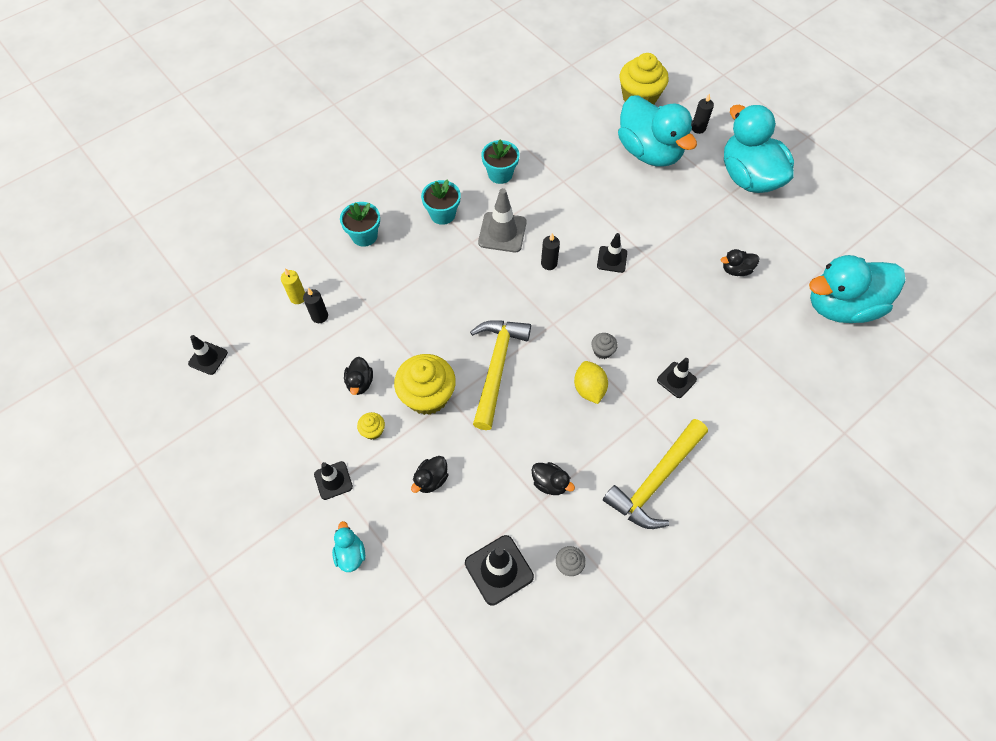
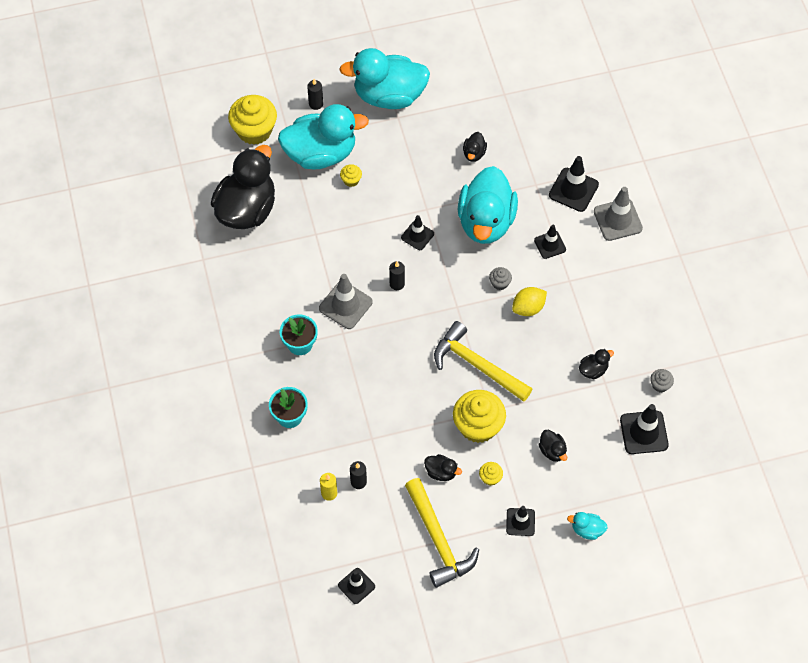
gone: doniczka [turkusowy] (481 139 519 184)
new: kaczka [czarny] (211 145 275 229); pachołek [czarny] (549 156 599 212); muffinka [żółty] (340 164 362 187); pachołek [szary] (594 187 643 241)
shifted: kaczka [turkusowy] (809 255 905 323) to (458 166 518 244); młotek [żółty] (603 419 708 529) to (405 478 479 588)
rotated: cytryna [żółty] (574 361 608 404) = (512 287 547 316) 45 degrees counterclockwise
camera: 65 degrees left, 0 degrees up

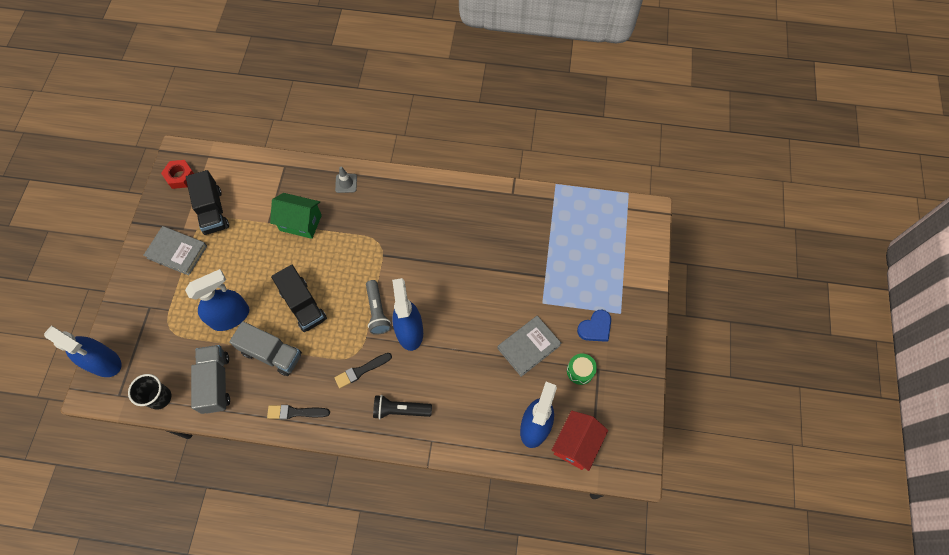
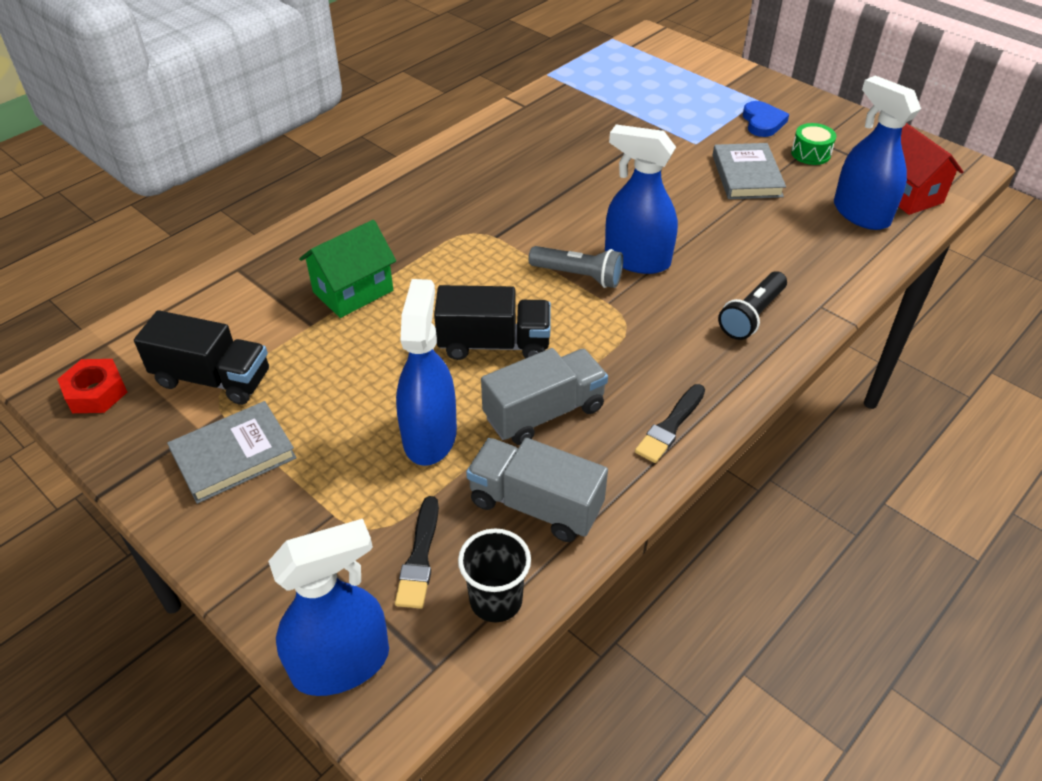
gone: pachołek [szary] (335 166 357 193)
shifted: pędzel [czarny] (334 353 392 388) to (395 496 439 609)
camera: 55 degrees left, 20 degrees down

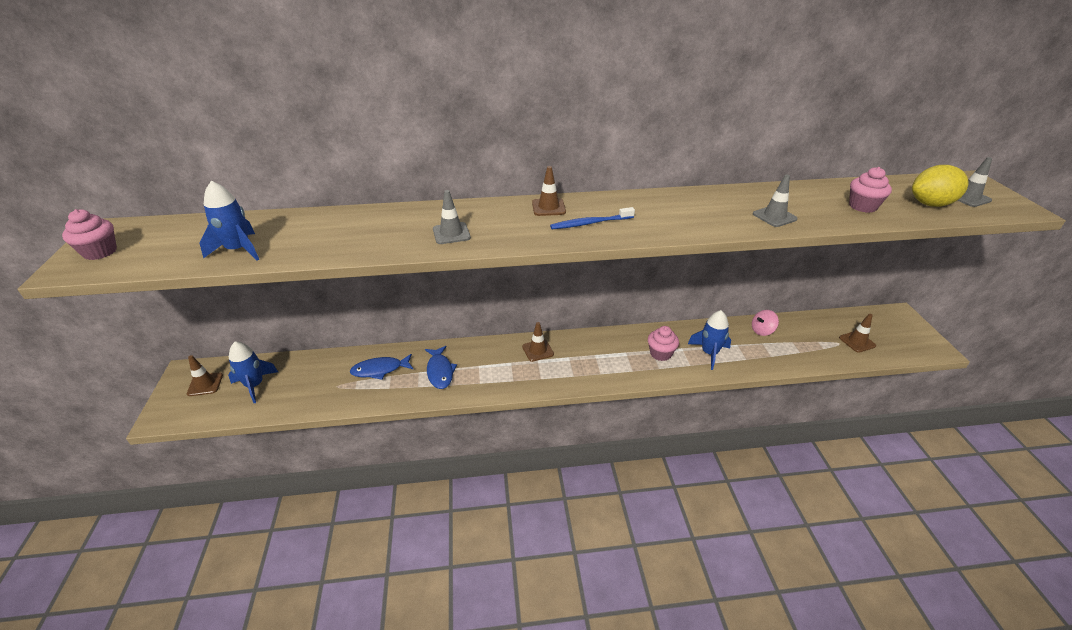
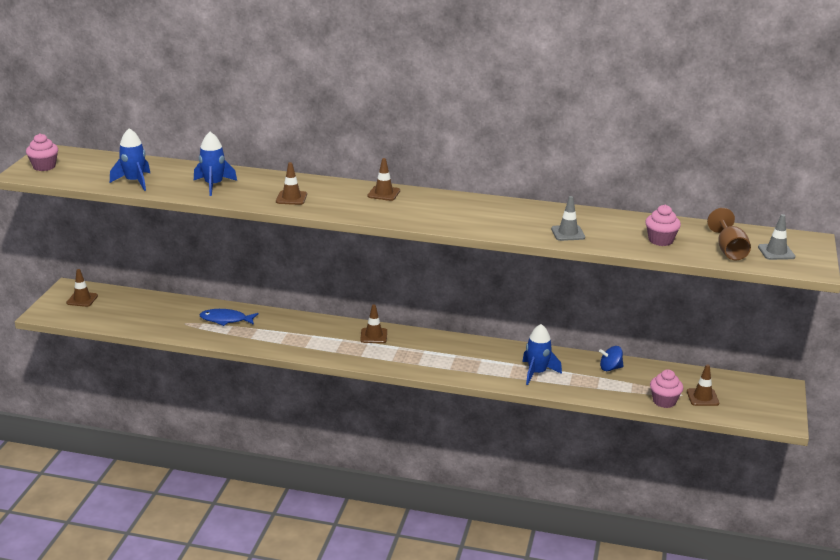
gone: szczoteczka do zębów [niebieski] (550 207 635 229); ryba [niebieski] (425 346 457 389)
shifted: muffinka [różowy] (648 326 679 361) to (650 369 683 408); rakieta [niebieski] (228 341 278 403) to (194 132 237 196)
swapped: cytryna [żółty] (912 165 968 207) to kielich [brązowy] (707 208 751 260)
repainted: pachołek [szary] (433 190 471 244) to pachołek [brązowy] (276 162 307 205); bączek [różowy] (752 310 779 336) to bączek [niebieski] (599 346 624 371)
camera: 20 degrees right, 10 degrees down

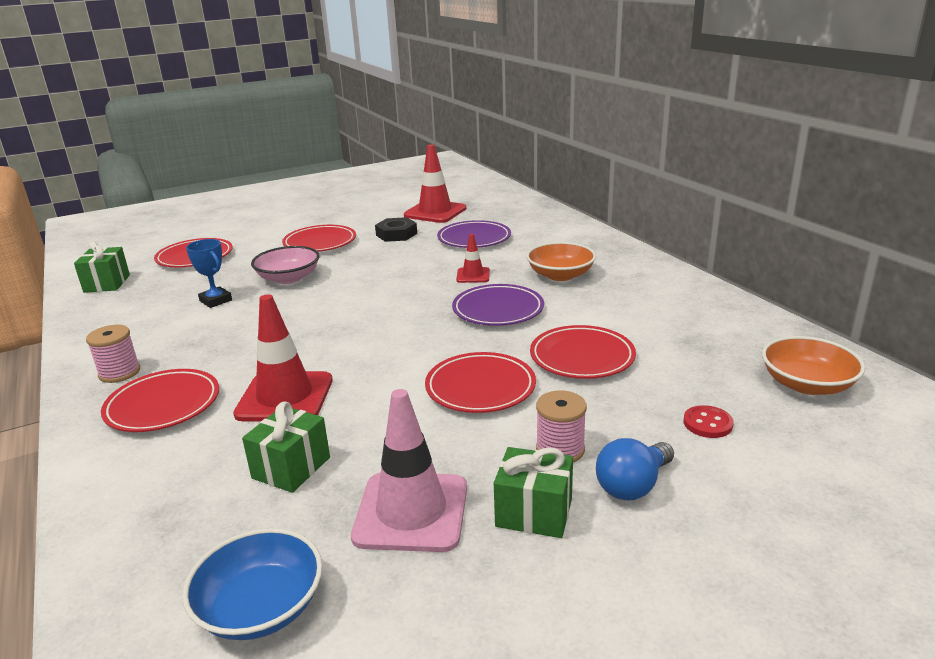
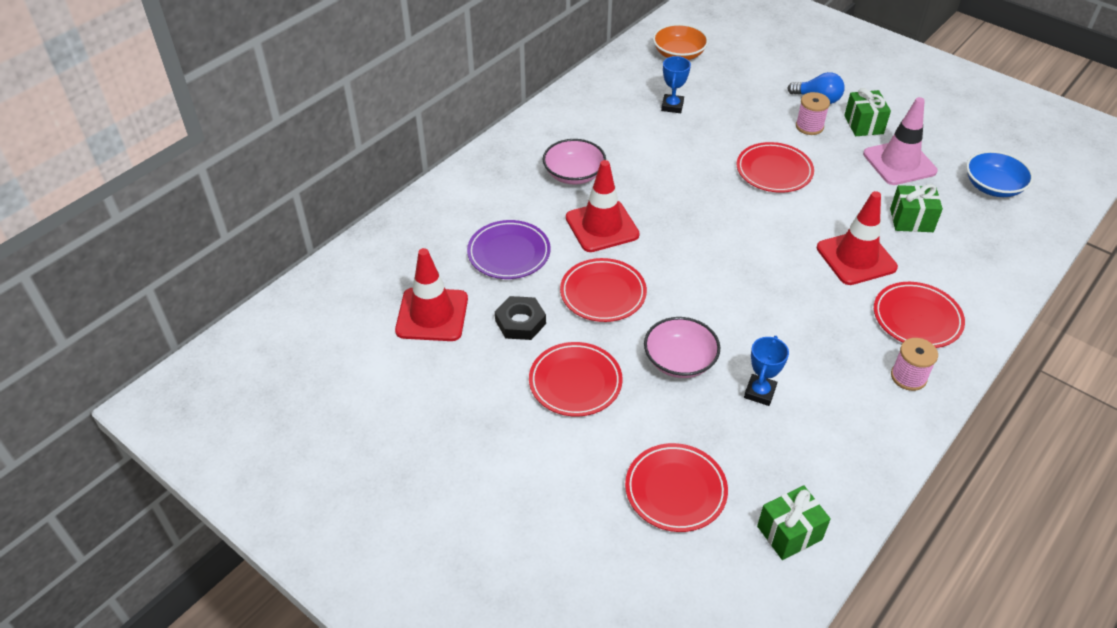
gone: talerz [fioletowy] (452 284 544 326); guzik [czerwony] (683 405 734 438)
new: puchar [niebieski] (661 56 691 113)
shifted: talerz [czerwony] (530 325 636 379) to (560 258 647 322)
repainted: miska [pomarańczowy] (526 242 596 281) to miska [różowy] (543 139 606 185)
scaled: pachołek [czerwony] (456 234 490 283) = (566 160 640 252) x1.91
camera: 115 degrees left, 20 degrees up

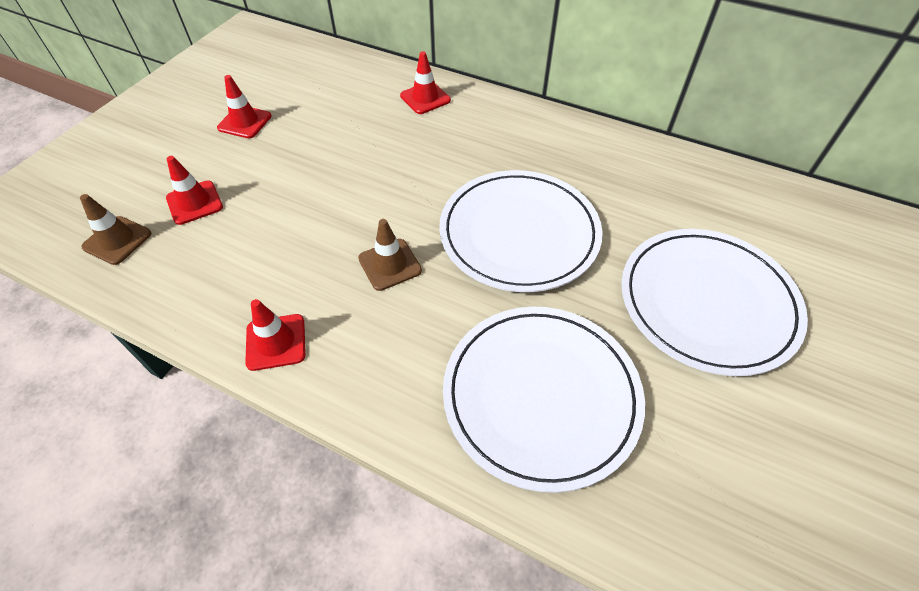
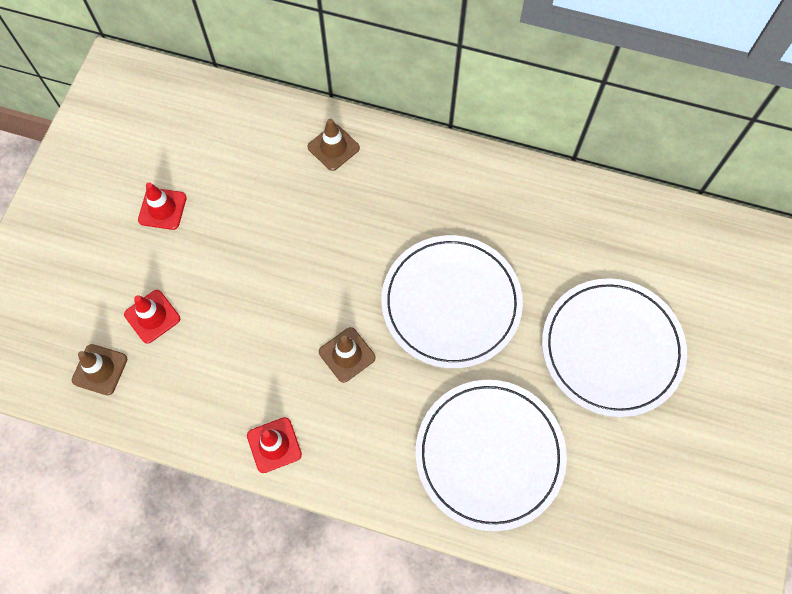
repainted: pachołek [czerwony] (400 51 451 114) to pachołek [brązowy] (308 119 360 171)
camera: 10 degrees left, 15 degrees up

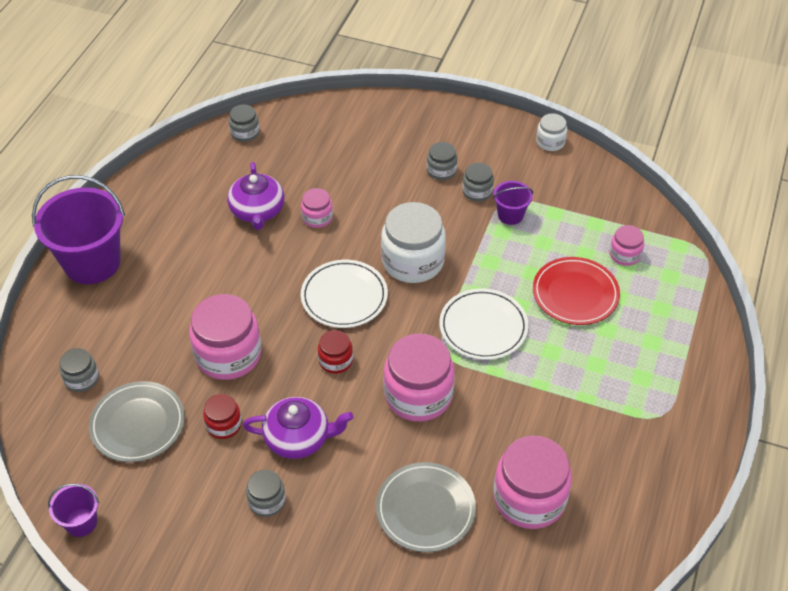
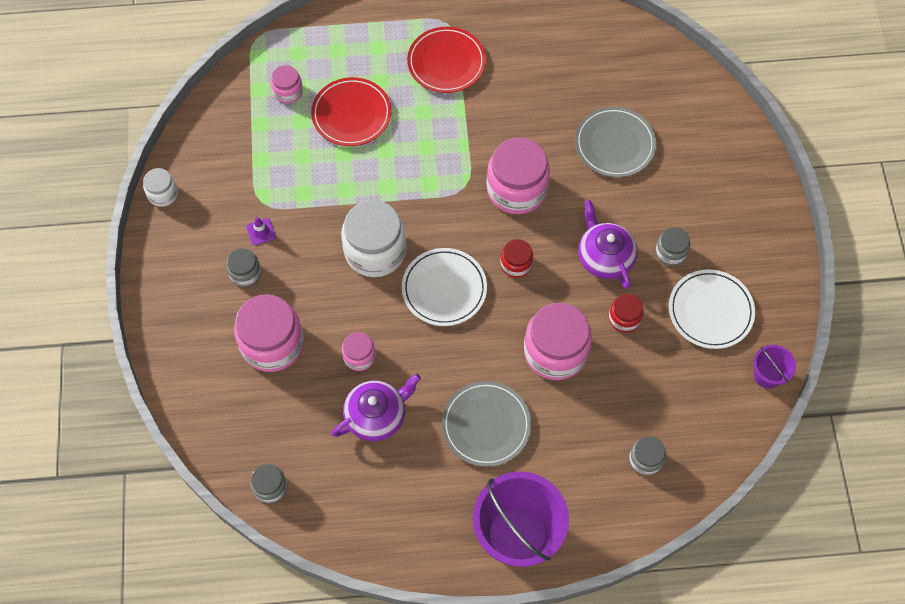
gone: wiadro [fioletowy] (493 181 533 225)
new: talerz [czerwony] (407 27 486 93)
shifted: talerz [biały] (439 289 528 360) to (669 270 755 349); talerz [szary] (89 381 185 462) to (442 381 531 467); słoik [różowy] (494 436 572 529) to (234 294 304 372)
swapped: słoik [szary] (462 163 494 202) to pachołek [fioletowy] (246 217 276 246)
camera: 115 degrees left, 15 degrees up

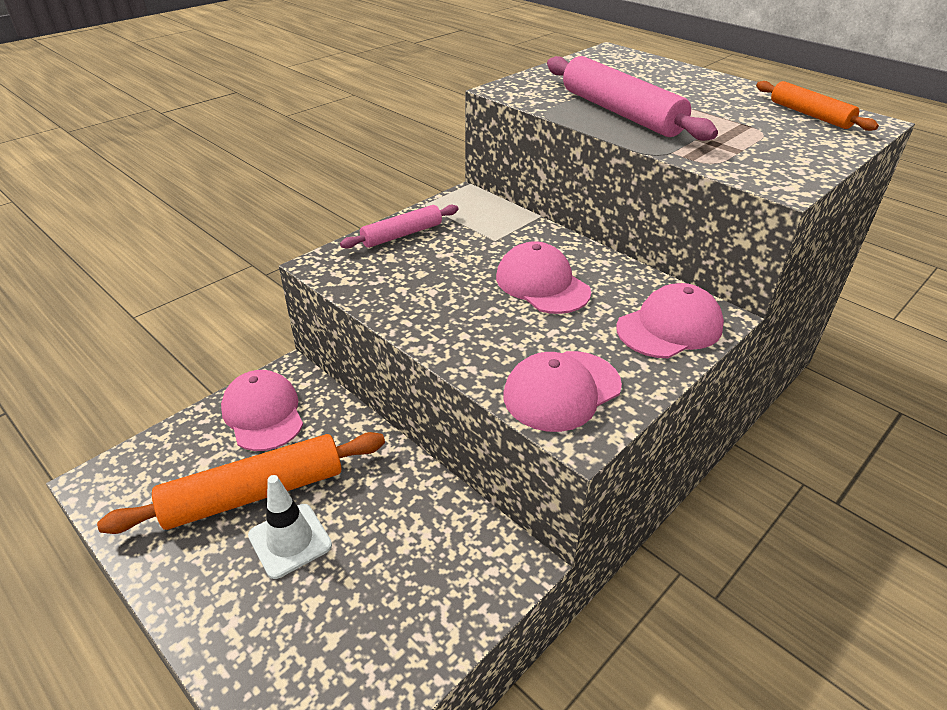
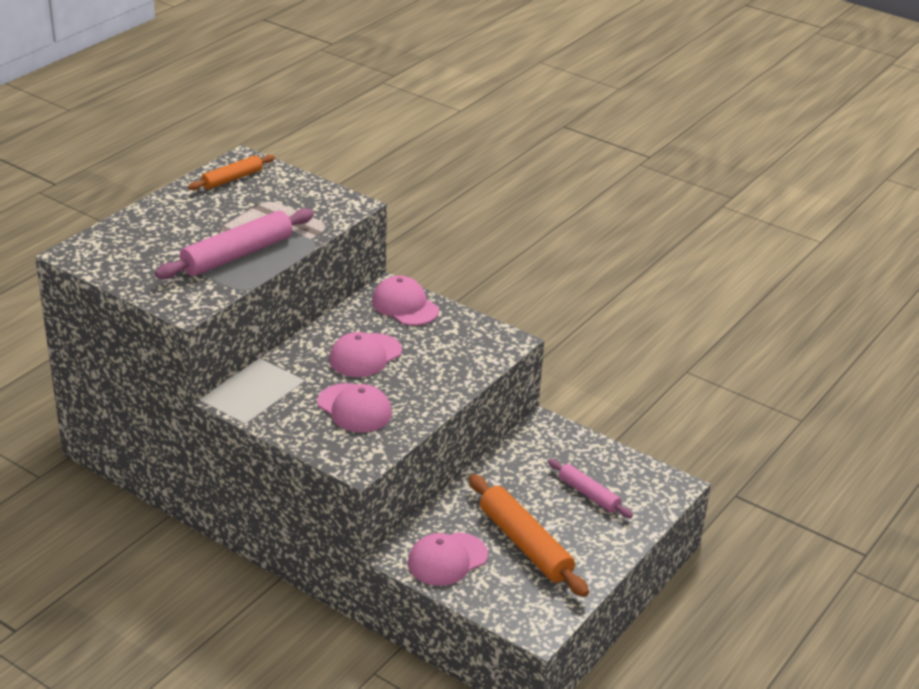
gone: pachołek [biały] (248 475 332 579)
shifted: wałek do ciasta [różowy] (340 205 458 249) to (548 459 633 518); czapka [różowy] (503 351 622 432) to (317 383 392 432)
camera: 100 degrees left, 5 degrees down

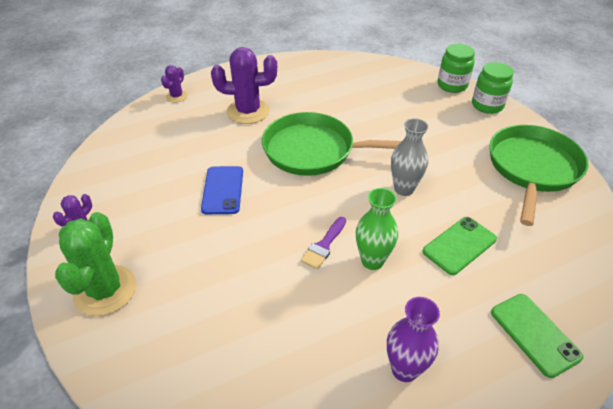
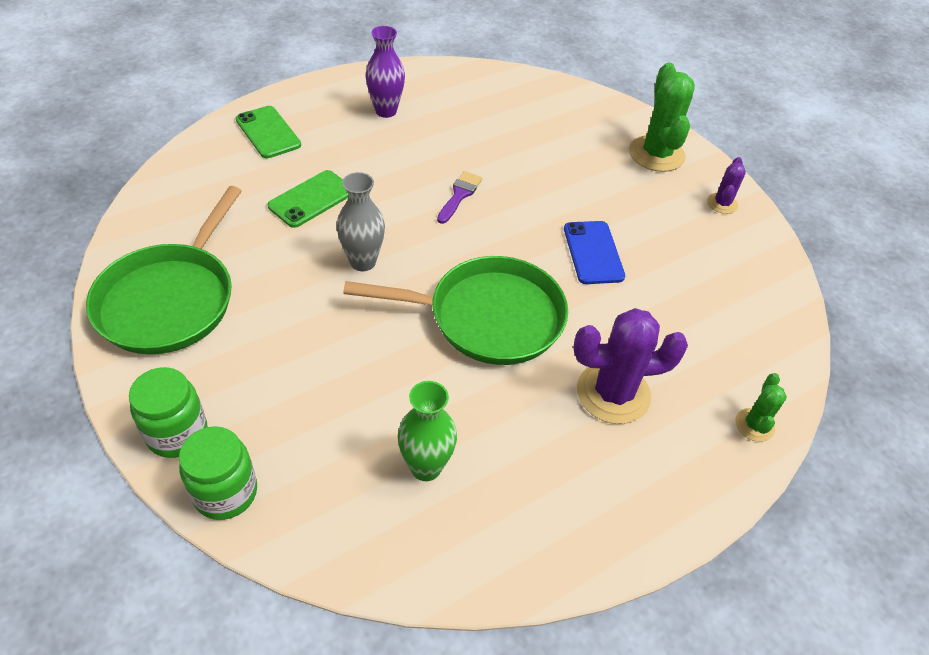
shifted: wazon [zielony] (356 188 398 270) to (398 381 457 481)
repainted: kaktus [fioletowy] (161 65 188 102) to kaktus [zielony] (735 373 787 442)
camera: 170 degrees right, 5 degrees up

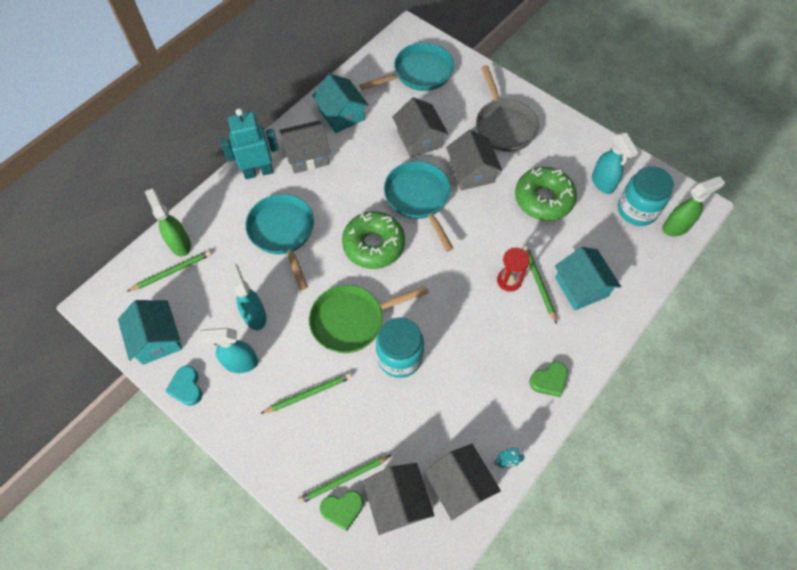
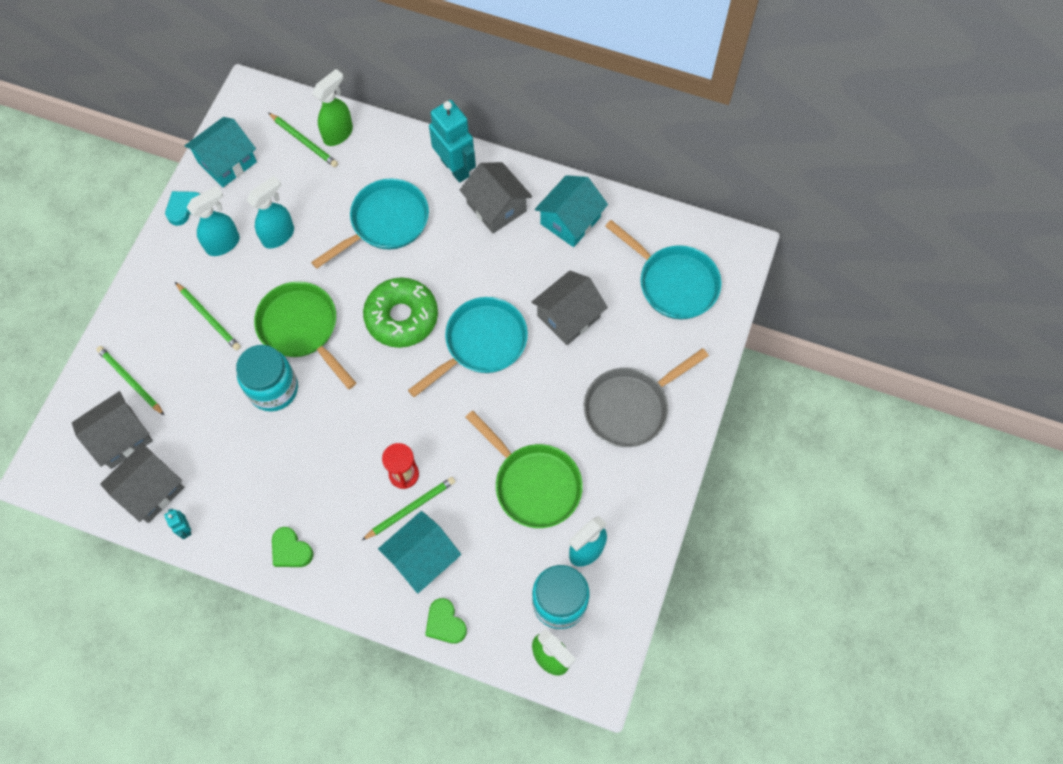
gone: domek [szary] (446 130 502 190)
shifted: serce [zielony] (320 491 363 531) to (425 598 467 644)
swapped: donut [zielony] (515 167 577 221) to patelnia [zielony] (465 410 583 528)
rotated: spryskiwacz [turkusowy] (199 328 258 373) = (187 186 240 256) 75 degrees clockwise
camera: 70 degrees right, 5 degrees up

